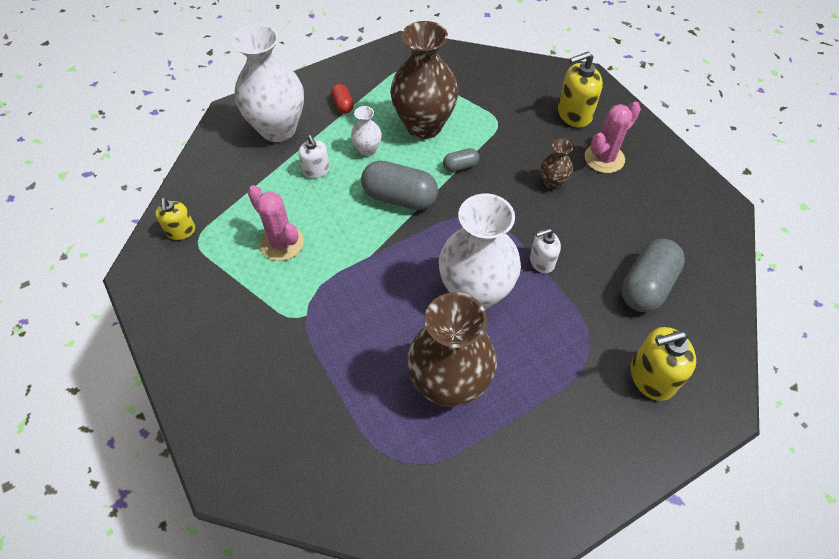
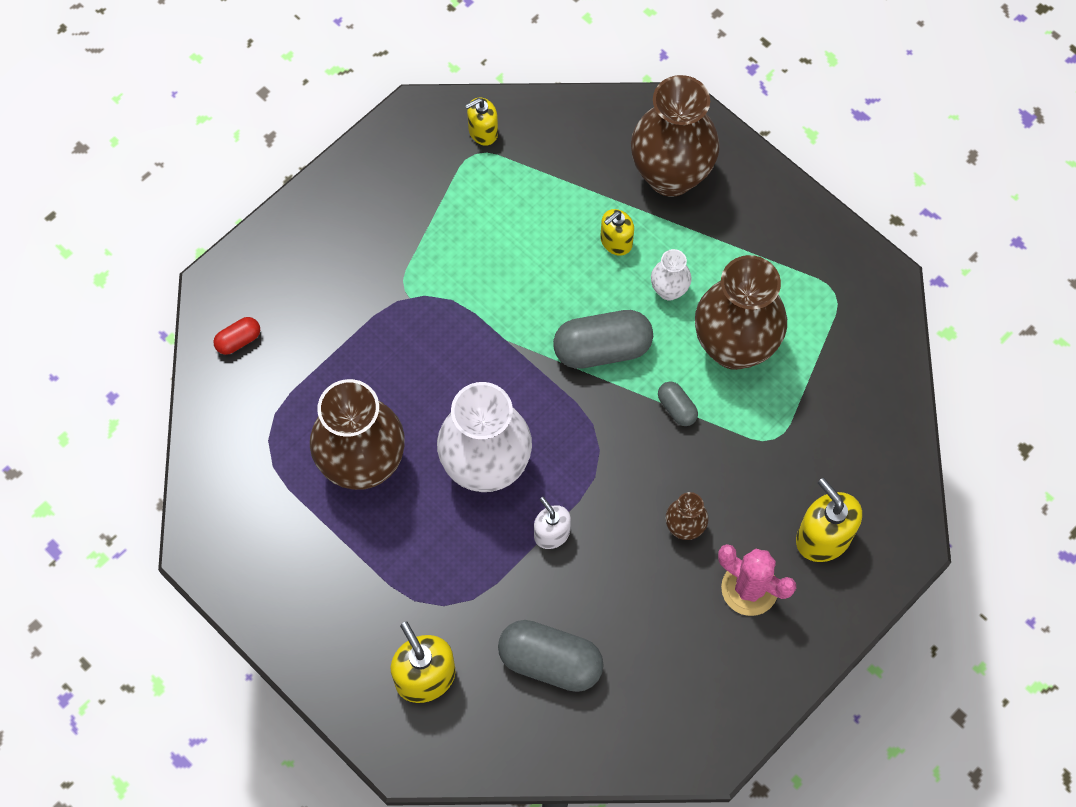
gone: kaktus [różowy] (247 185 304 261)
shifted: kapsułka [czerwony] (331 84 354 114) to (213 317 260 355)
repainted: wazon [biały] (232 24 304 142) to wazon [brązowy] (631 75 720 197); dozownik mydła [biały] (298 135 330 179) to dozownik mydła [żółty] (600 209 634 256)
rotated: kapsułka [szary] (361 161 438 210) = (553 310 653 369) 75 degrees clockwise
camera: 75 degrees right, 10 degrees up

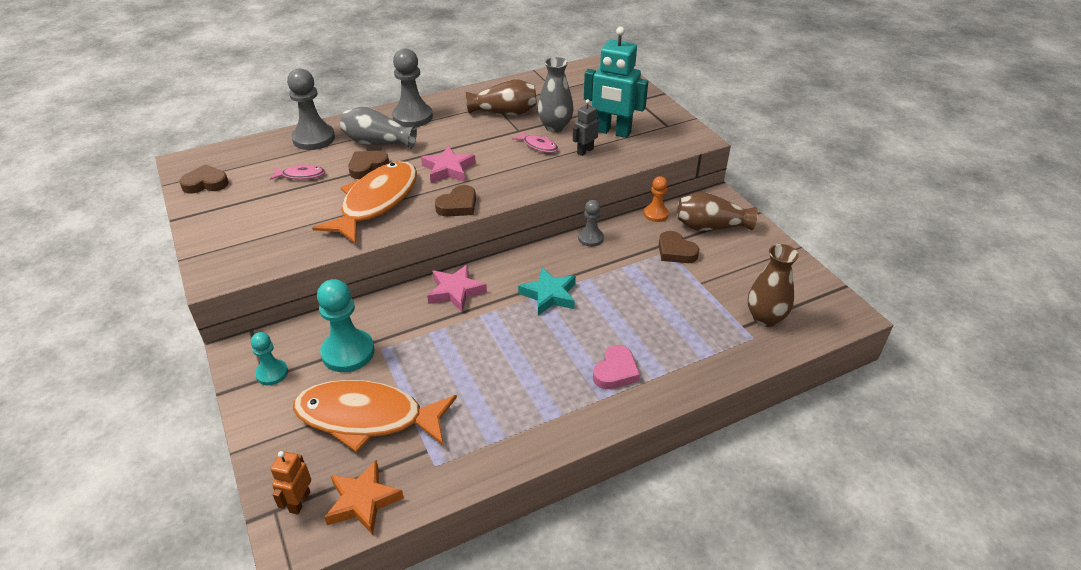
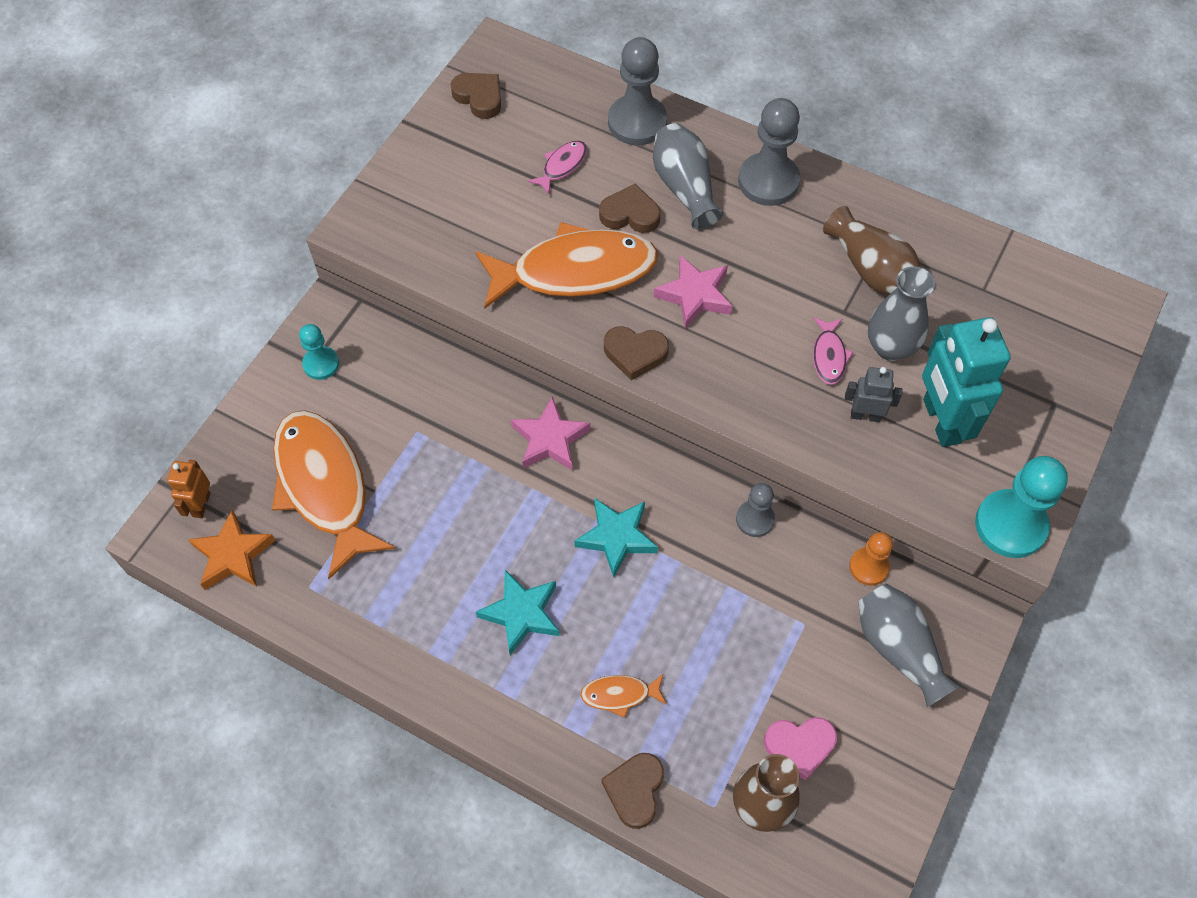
new: gwiazda [turkusowy] (476 570 560 655); ryba [pomarańczowy] (580 673 667 718)
shifted: serce [brązowy] (659 231 699 263) to (601 753 664 829); pionek [turkusowy] (317 279 375 372) to (975 456 1068 558); serce [różowy] (593 345 640 389) to (764 717 837 781)
repainted: wazon [brązowy] (677 192 758 231) to wazon [szary] (858 583 960 707)
rotated: ryba [różowy] (270 164 325 180) = (528 141 587 195) 105 degrees counterclockwise; robot [pomarańczowy] (270 451 311 515) = (167 460 211 518) 60 degrees counterclockwise
camera: 55 degrees right, 20 degrees up

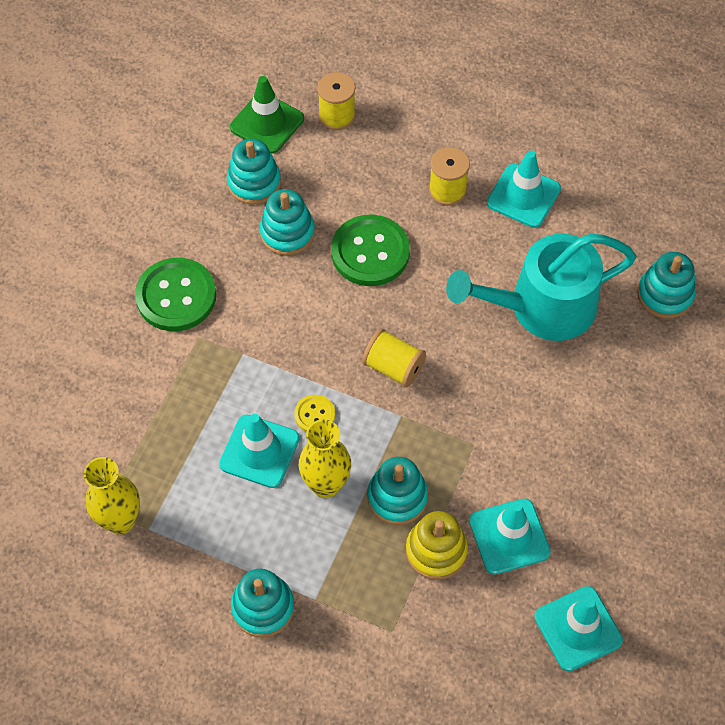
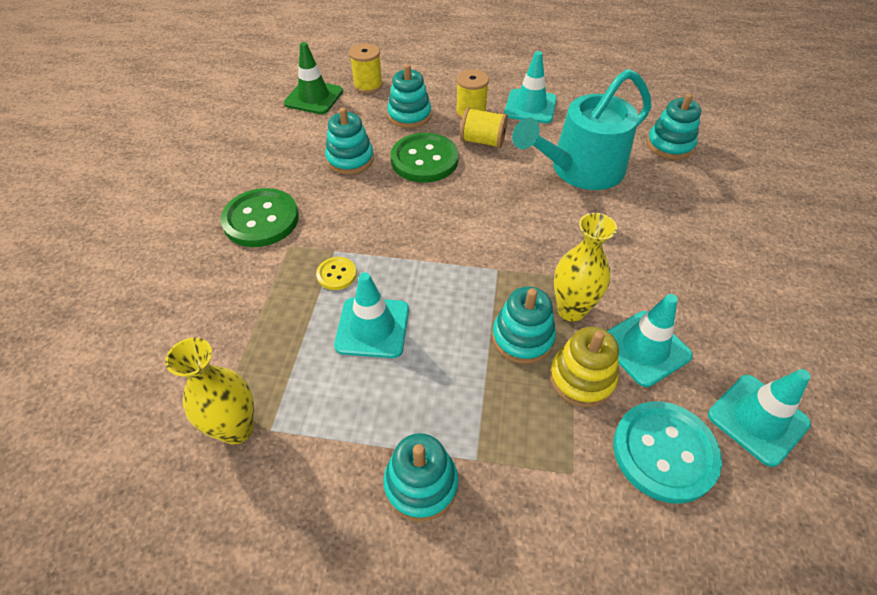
new: guzik [turkusowy] (613 401 722 504)
shifted: zabawka nakładanka [turkusowy] (227 139 281 204) to (387 64 431 128); szpulka [żółty] (362 328 426 387) to (460 107 508 148); guzik [żółty] (294 395 335 432) to (316 257 357 290); wazon [żółty] (299 419 351 498) to (554 213 617 322)
camera: 15 degrees left, 10 degrees down

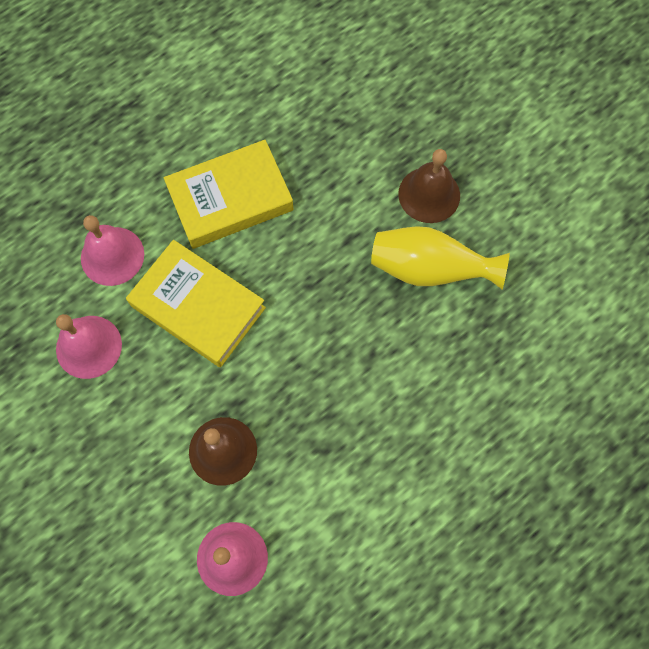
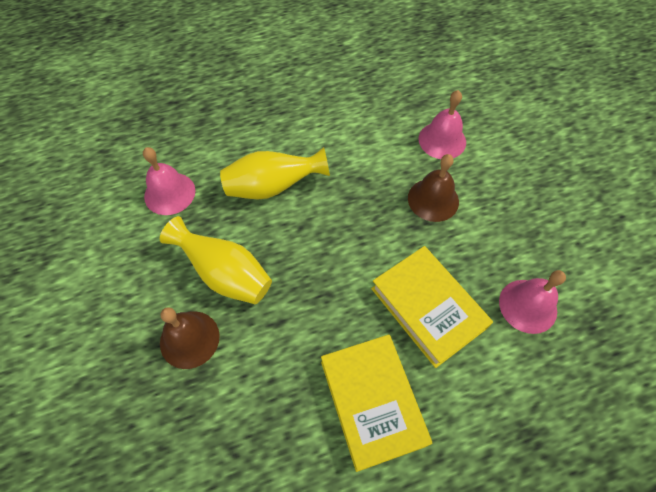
new: wazon [żółty] (220 147 330 199)
shifted: dzwonek [różowy] (81 215 144 286) to (143 147 195 215)
rotated: książka [żółty] (164 140 294 249) = (321 335 432 472) 75 degrees clockwise
camera: 160 degrees left, 10 degrees down

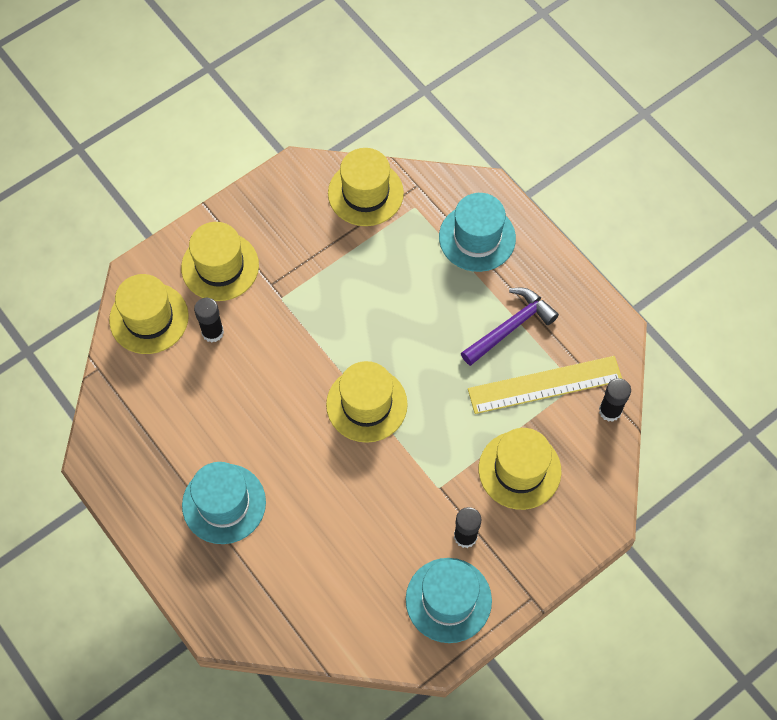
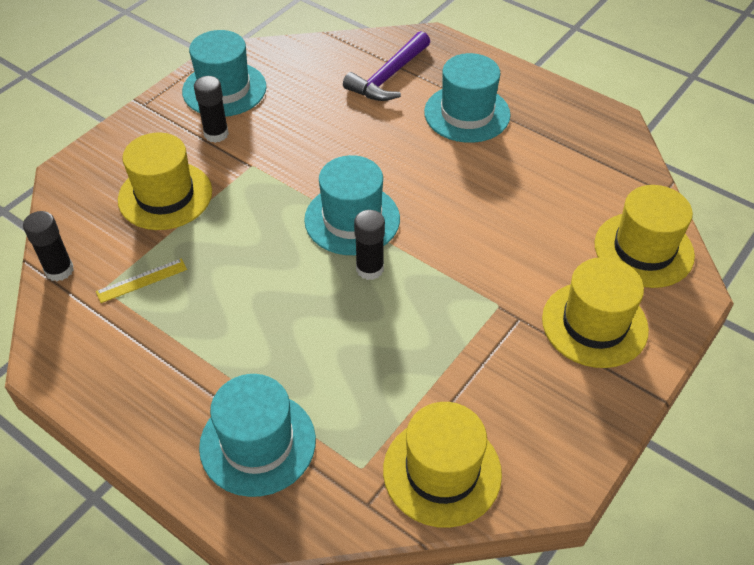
shifted: młotek [fioletowy] (461 288 559 366) to (343 31 430 101); klej w sztyfcie [czarny] (194 298 224 343) to (354 210 385 280)
repainted: kapelusz [żółty] (326 361 408 443) to kapelusz [turkusowy] (304 155 400 255)
scaled: linijka [żółty] (468 356 622 414) = (96 259 187 303) x0.47
camera: 165 degrees right, 15 degrees down

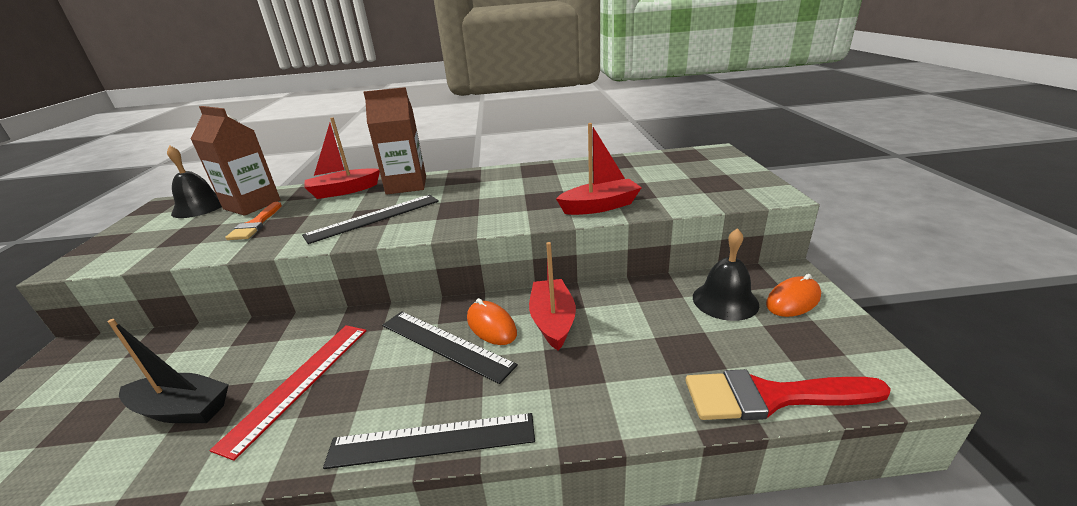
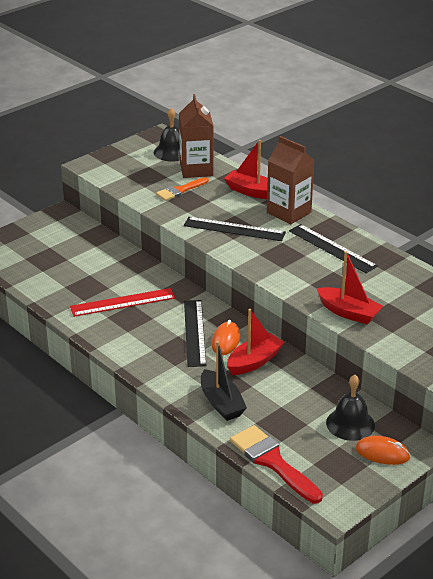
shifted: łódka [czarny] (108 319 229 423) to (201 341 247 421); linijka [czarny] (323 413 535 469) to (289 224 378 273)
camera: 50 degrees right, 5 degrees up

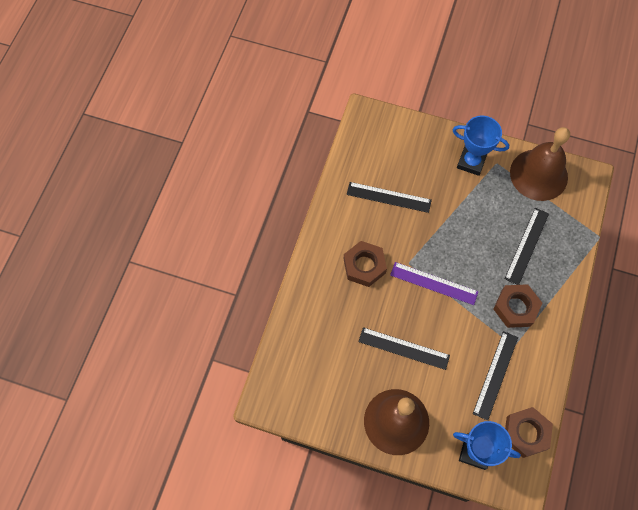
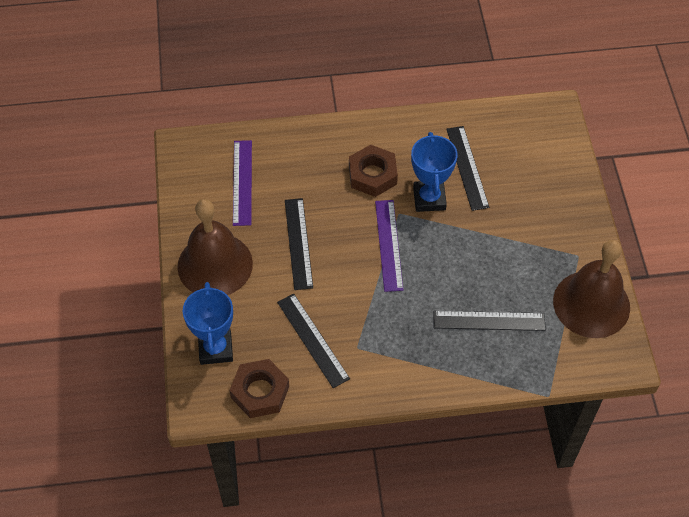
gone: nakrętka [brązowy] (493 284 542 328)
new: linijka [fioletowy] (233 140 252 226)
shifted: puchar [niebieski] (453 116 509 176) to (411 132 458 212)
rotated: linijka [czarny] (473 331 518 421) = (277 293 350 388) 60 degrees clockwise
camera: 65 degrees right, 10 degrees down

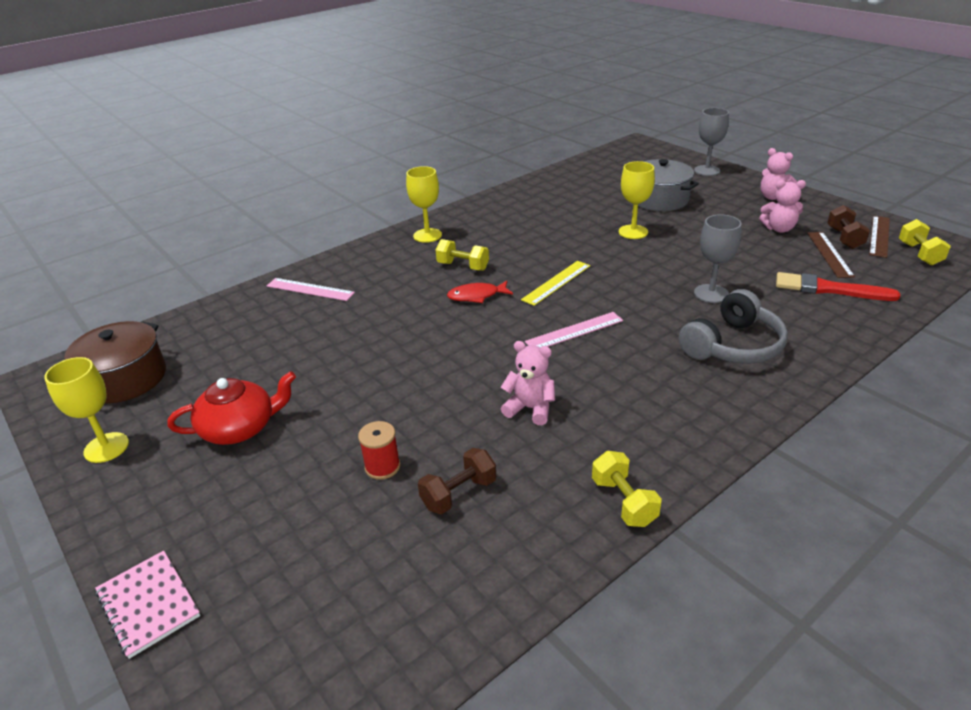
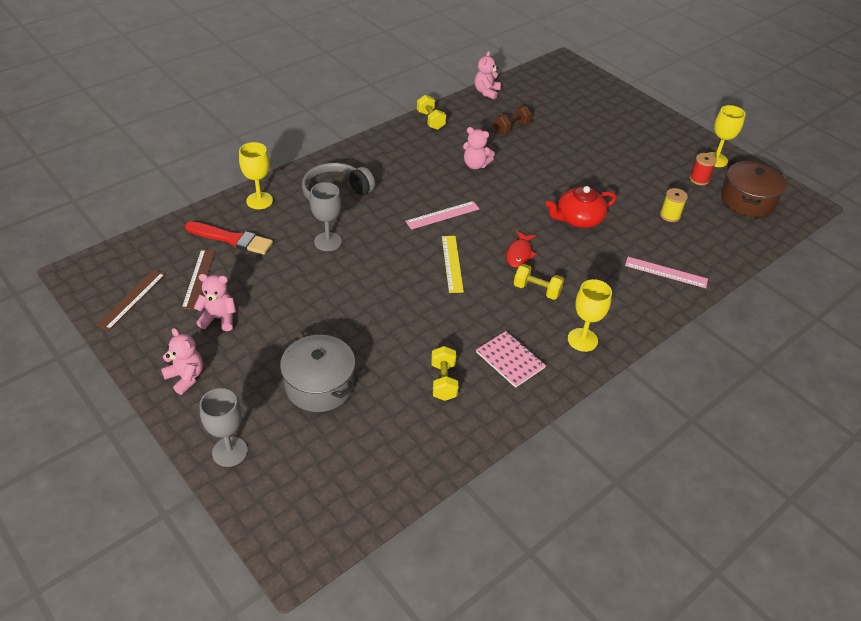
gone: hantel [brązowy] (827 205 870 249)
new: miś [różowy] (474 51 501 100); szpulka [żółty] (660 188 688 222)
shifted: kielich [żółty] (619 161 655 239) to (239 142 273 209); hantel [żółty] (899 219 951 265) to (431 346 458 401); imbryk [czerwony] (167 371 296 445) to (546 186 616 228); szpulka [czerwony] (358 421 400 480) to (690 153 717 185); zeszyt [różowy] (95 551 200 659) to (476 331 546 388)
rotated: linijka [żółty] (521 261 590 306) = (442 236 464 293) 45 degrees counterclockwise; ryba [czerwony] (447 281 513 303) = (506 231 537 267) 120 degrees clockwise
camera: 175 degrees right, 10 degrees up

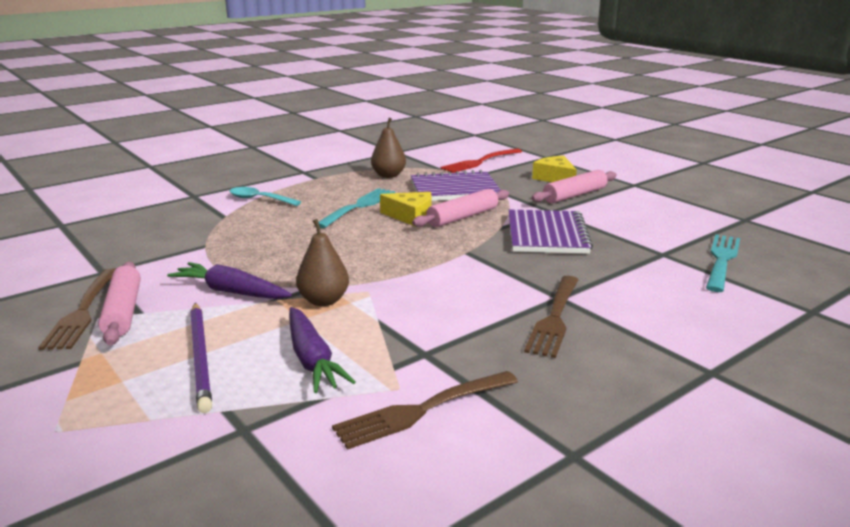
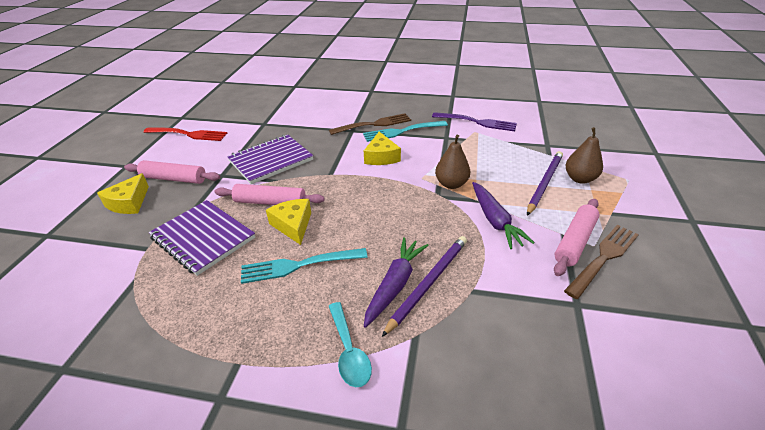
new: ser [żółty] (364 132 401 165); ołówek [fioletowy] (382 236 467 337)
shifted: gruszka [brązowy] (371 118 406 178) to (566 127 603 184); widelec [czerwony] (440 148 522 173) to (144 127 227 141); widelec [turkusowy] (706 234 740 292) to (363 121 448 142); marchewka [fioletowy] (289 307 355 393) to (364 237 429 328)
repainted: widelec [brązowy] (332 371 518 450) to widelec [fioletowy] (432 112 517 131)
camera: 130 degrees left, 15 degrees up

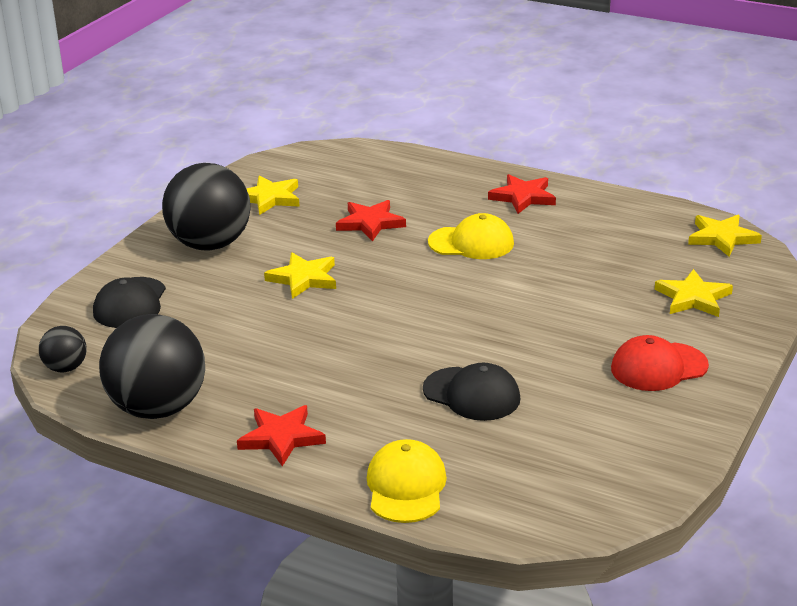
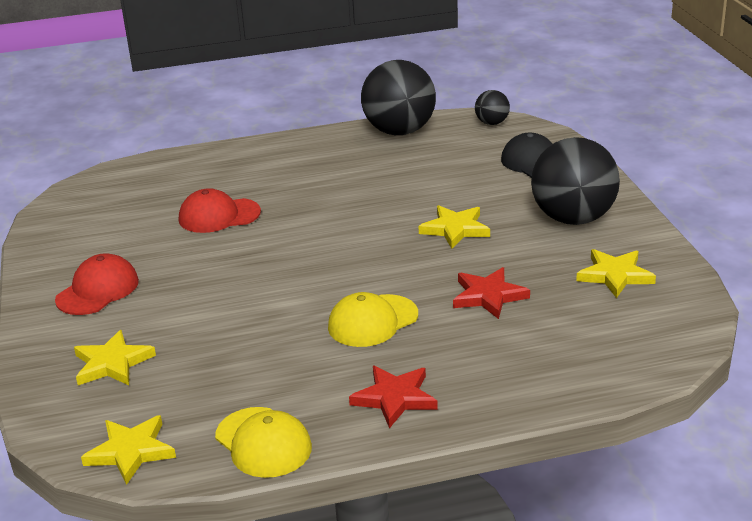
gone: gwiazda [czerwony] (237 405 326 467)
shifted: czapka [żółty] (367 439 447 523) to (215 407 312 478)
repainted: czapka [czarny] (423 363 521 421) to czapka [czerwony] (179 188 261 233)
camera: 140 degrees right, 0 degrees up

